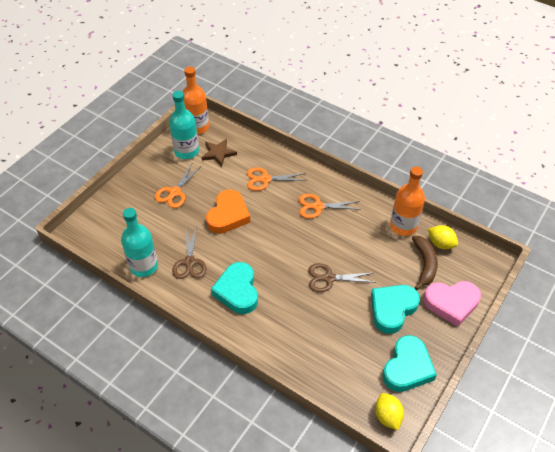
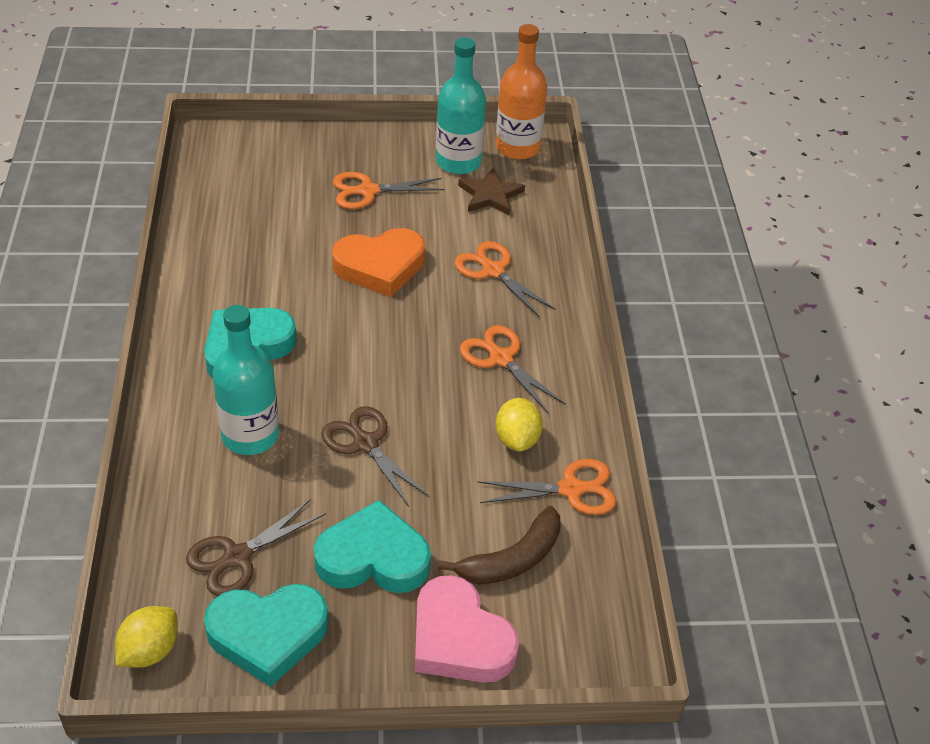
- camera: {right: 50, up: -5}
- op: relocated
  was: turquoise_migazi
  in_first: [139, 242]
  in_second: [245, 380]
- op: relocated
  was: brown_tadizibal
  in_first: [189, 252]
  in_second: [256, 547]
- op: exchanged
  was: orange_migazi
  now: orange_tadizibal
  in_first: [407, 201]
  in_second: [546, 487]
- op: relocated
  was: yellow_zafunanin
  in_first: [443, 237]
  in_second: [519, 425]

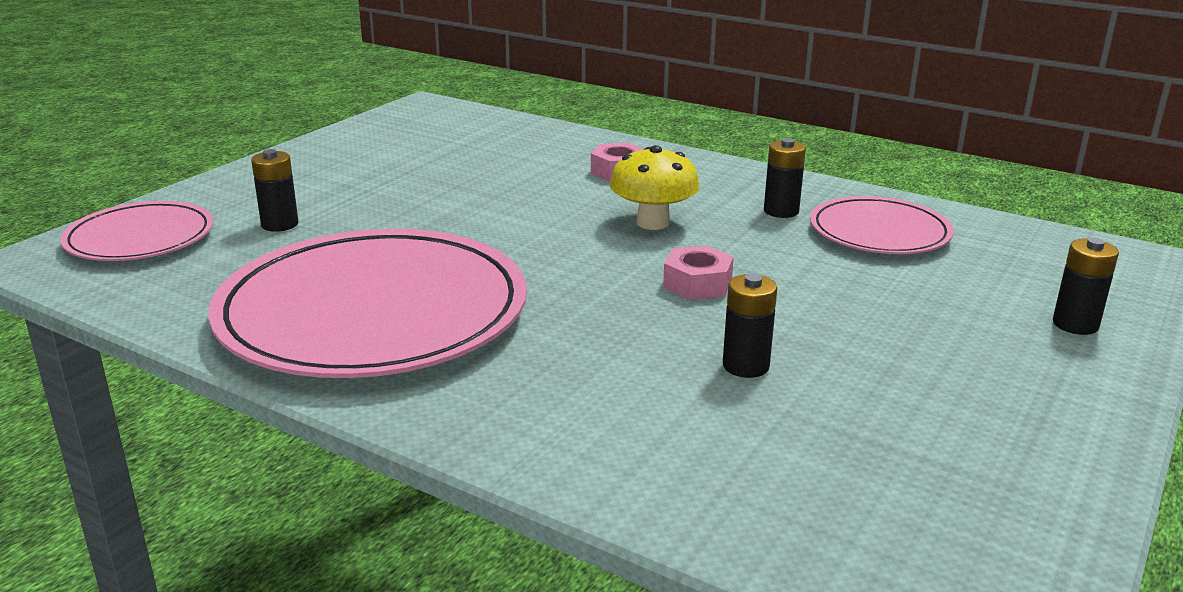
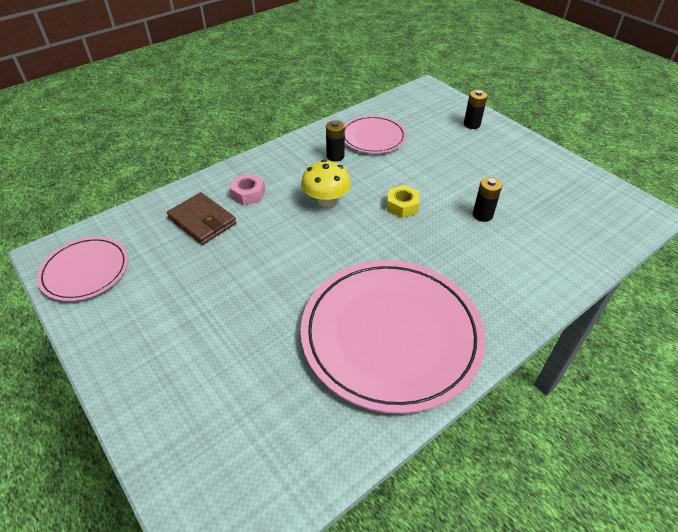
- camera: {right: -70, up: 20}
- op: relocated
  was: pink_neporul
  in_first: [136, 231]
  in_second: [82, 269]
- op: missing
  was: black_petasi
  in_first: [275, 190]
- op: colour
  was: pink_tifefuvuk
  now: yellow_tifefuvuk
  in_first: [698, 272]
  in_second: [403, 201]
- op: appeared
  now: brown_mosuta
  in_second: [201, 218]

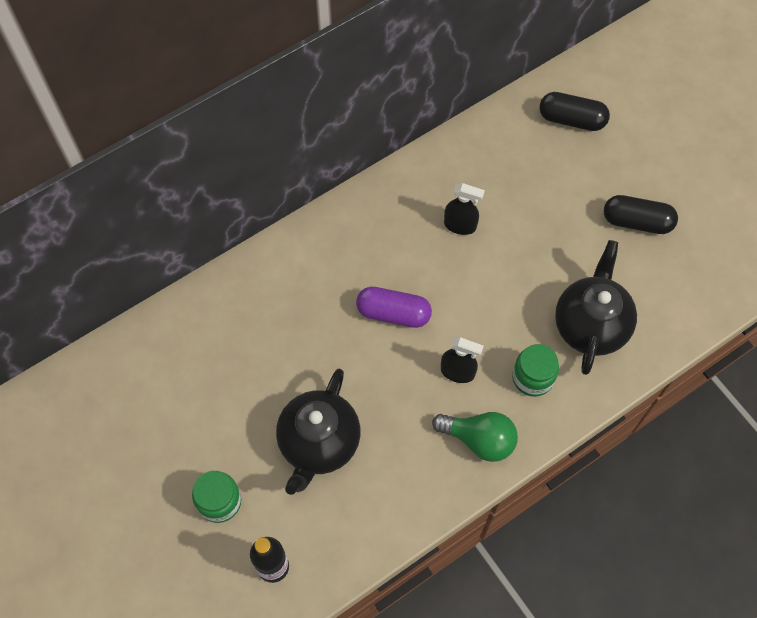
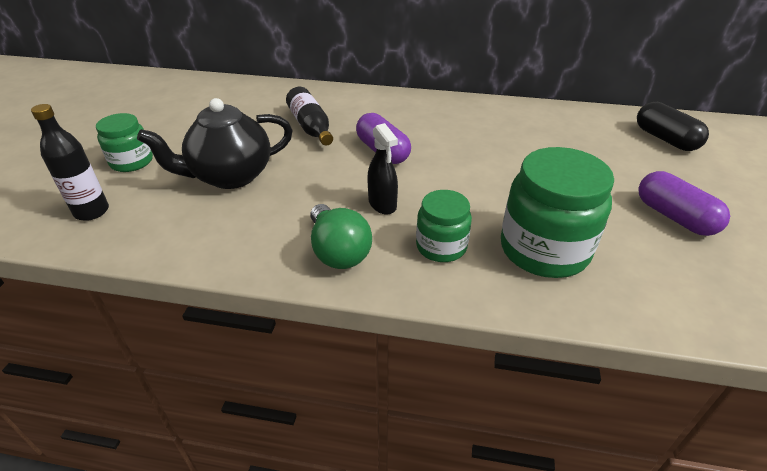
- camera: {right: 45, up: -25}
- op: missing
  was: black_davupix
  in_first: [464, 209]
- op: exchanged
  was: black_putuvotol
  now: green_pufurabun
  in_first: [596, 307]
  in_second: [557, 212]
- op: colour
  was: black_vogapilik
  now: purple_vogapilik
  in_first: [641, 214]
  in_second: [684, 203]
- op: appeared
  now: black_migazi
  in_second: [309, 116]

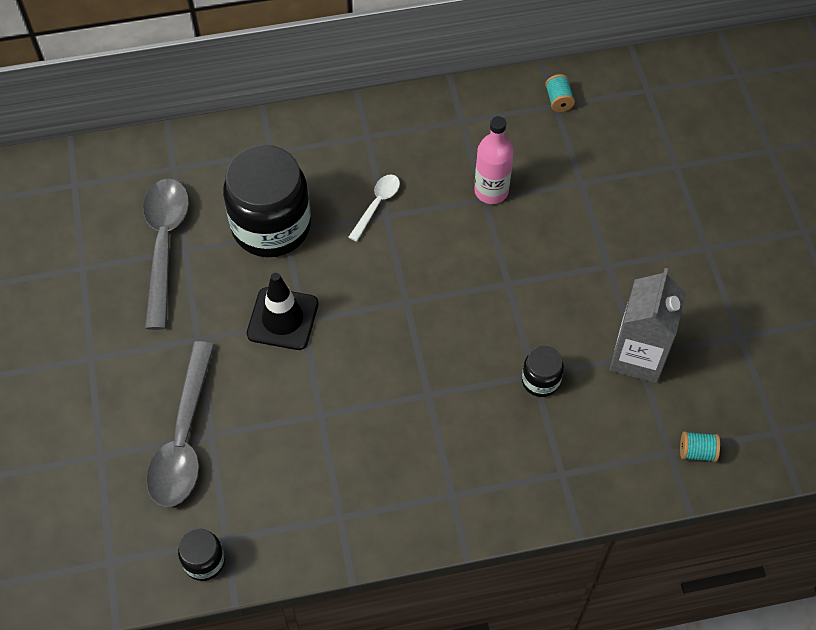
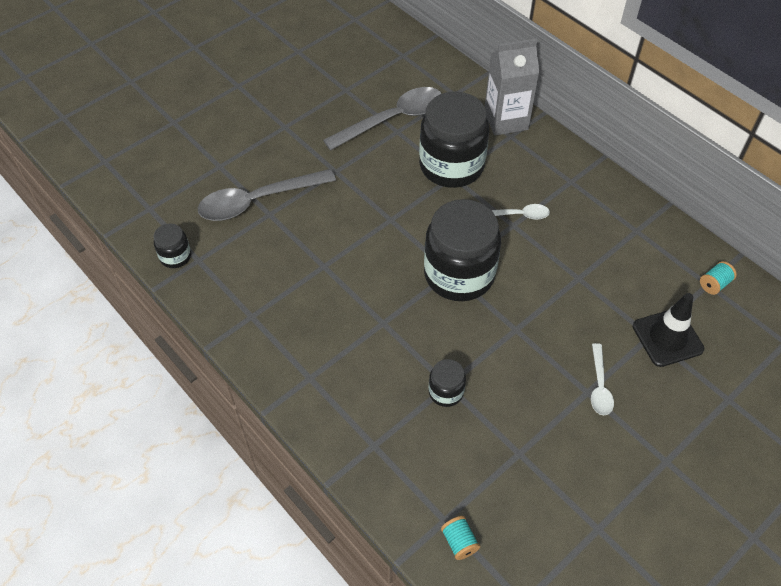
- camera: {right: 60, up: -5}
- op: relocated
  was: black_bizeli
  in_first: [282, 311]
  in_second: [668, 330]
- op: missing
  was: pink_migazi
  in_first: [493, 160]
- op: relocated
  was: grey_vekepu
  in_first: [647, 325]
  in_second: [512, 86]
- op: appeared
  now: black_pufurabun
  in_second: [462, 250]
- op: appeared
  now: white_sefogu
  in_second: [602, 379]

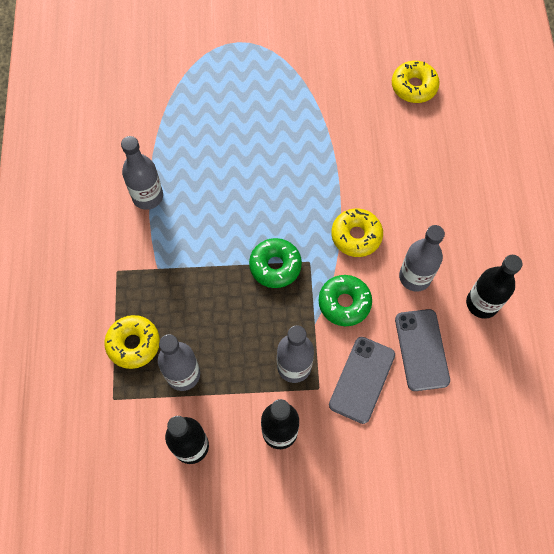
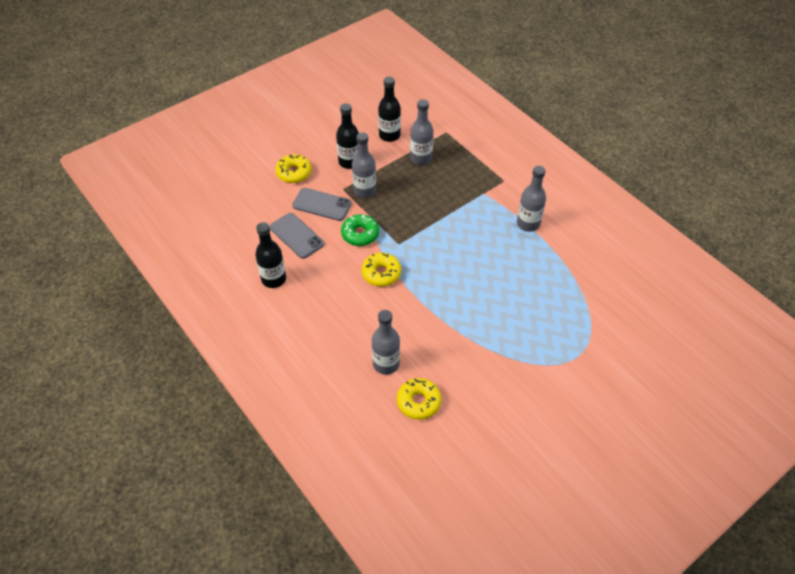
- camera: {right: 145, up: -15}
- op: relocated
  was: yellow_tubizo
  in_first: [132, 342]
  in_second: [293, 168]
- op: missing
  was: green_tubizo
  in_first: [275, 263]
- op: spun
  was: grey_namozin
  in_first: [362, 380]
  in_second: [322, 204]
  clockwise: -60
- op: relocated
  was: grey_migazi
  in_first: [422, 258]
  in_second: [386, 342]

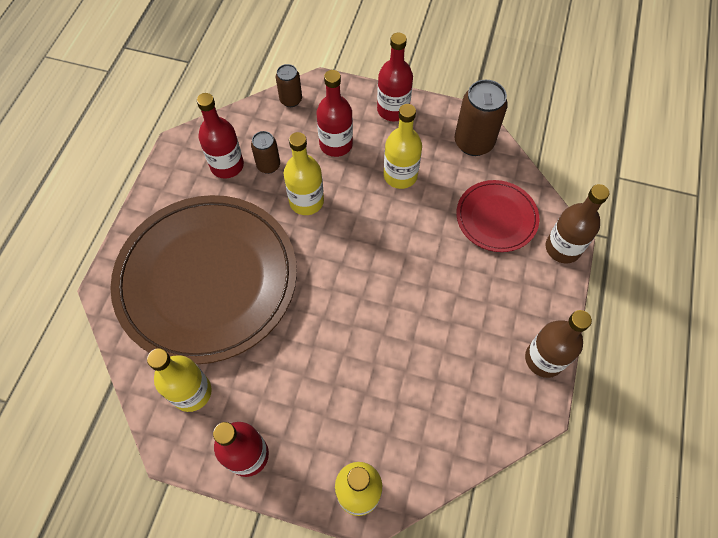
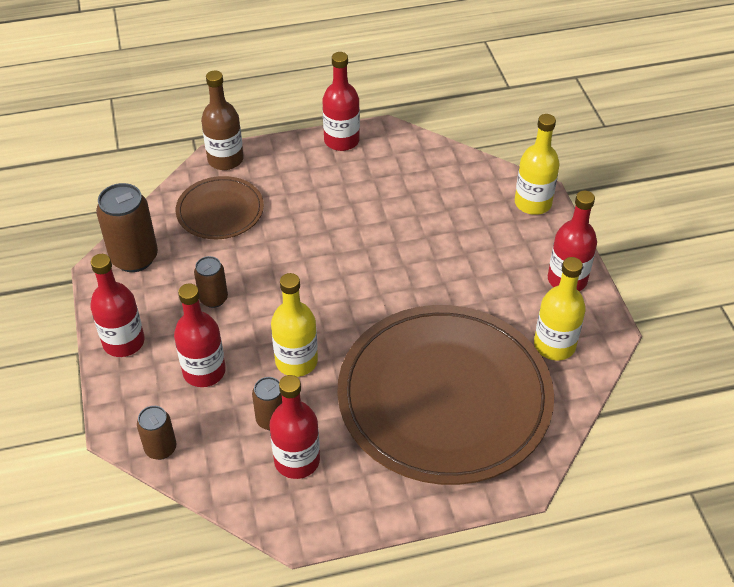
- camera: {right: -120, up: -15}
- op: exchanged
  was: yellow_migazi
  now: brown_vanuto
  in_first: [403, 146]
  in_second: [211, 282]
- op: colour
  was: red_neporul
  now: brown_neporul
  in_first: [497, 216]
  in_second: [220, 207]
- op: colour
  was: brown_migazi
  now: red_migazi
  in_first: [558, 344]
  in_second: [341, 101]

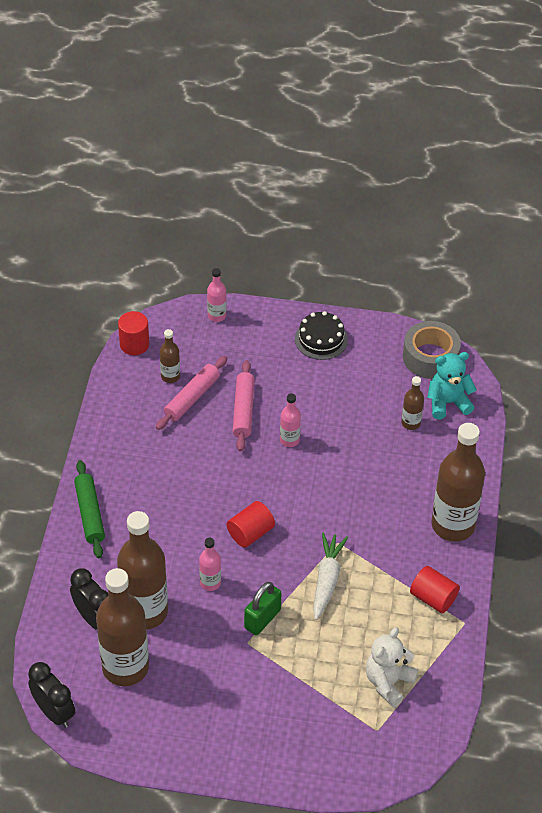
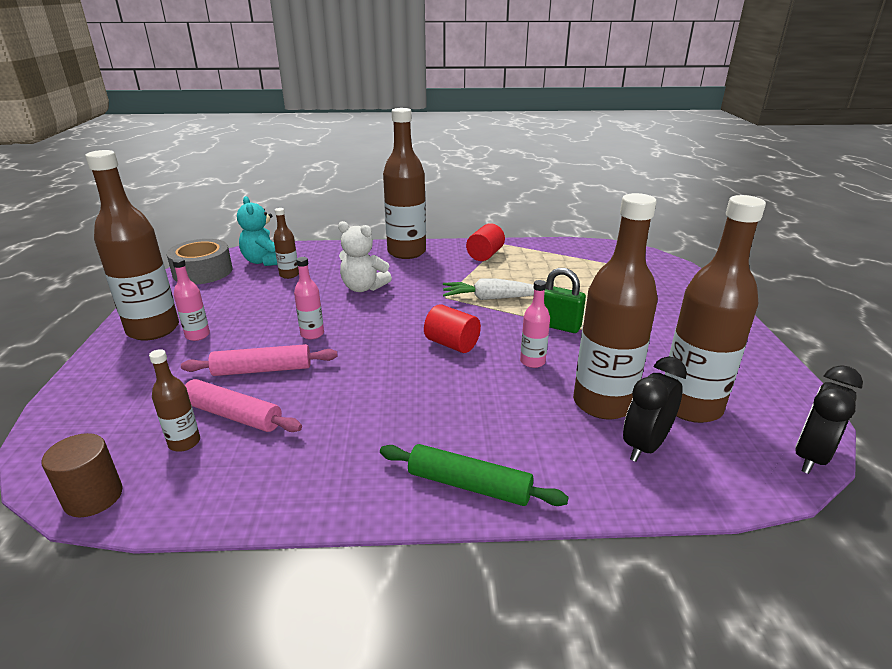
- camera: {right: -100, up: -20}
- op: spun
  was: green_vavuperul
  in_first: [89, 509]
  in_second: [474, 475]
  clockwise: 45
- op: colour
  was: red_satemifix
  now: brown_satemifix
  in_first: [133, 333]
  in_second: [82, 475]
- op: relocated
  was: pink_migazi
  in_first: [216, 295]
  in_second: [191, 299]
- op: exchanged
  was: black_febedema
  now: brown_migazi
  in_first: [321, 335]
  in_second: [132, 245]
- op: relocated
  was: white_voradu
  in_first: [392, 667]
  in_second: [365, 256]

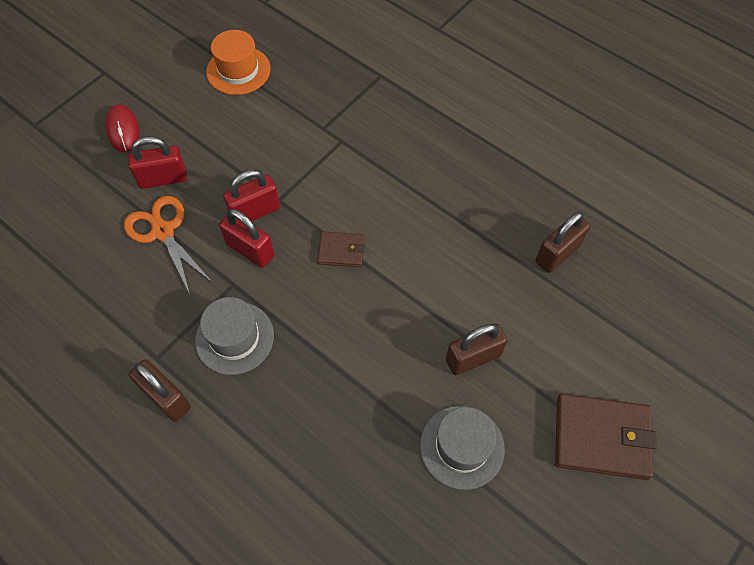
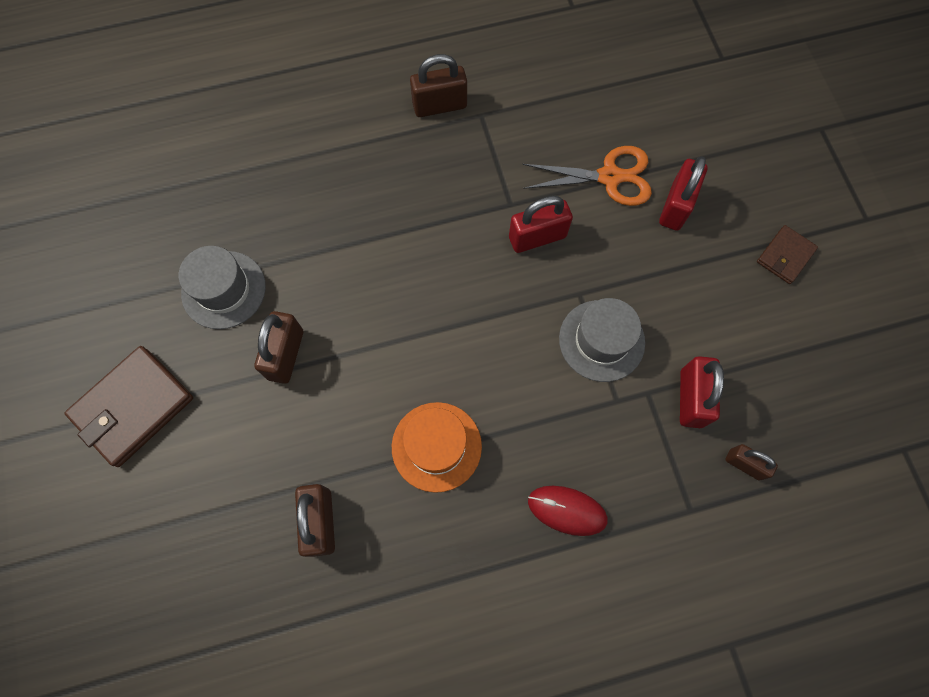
- camera: {right: 125, up: 10}
- op: relocated
  was: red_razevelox
  in_first: [122, 128]
  in_second: [567, 511]
- op: relocated
  was: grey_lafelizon
  in_first: [234, 336]
  in_second: [602, 340]
- op: relocated
  was: orange_lafelizon
  in_first: [238, 62]
  in_second: [437, 447]
- op: relocated
  was: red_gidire
  in_first: [251, 195]
  in_second: [702, 392]
- op: relocated
  was: brown_mosuta
  in_first: [341, 249]
  in_second: [787, 254]
- op: appeared
  now: brown_gidire
  in_second: [751, 462]

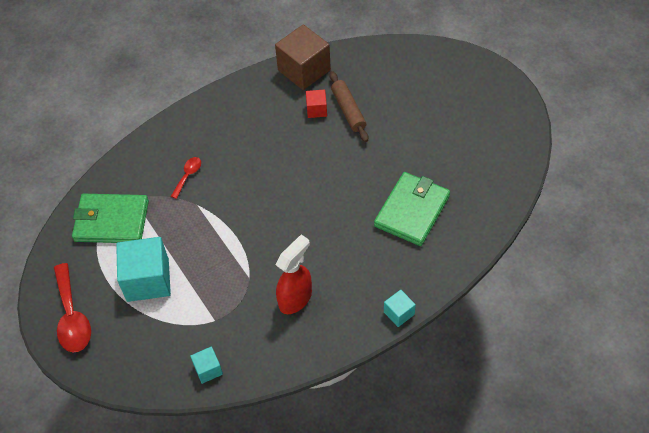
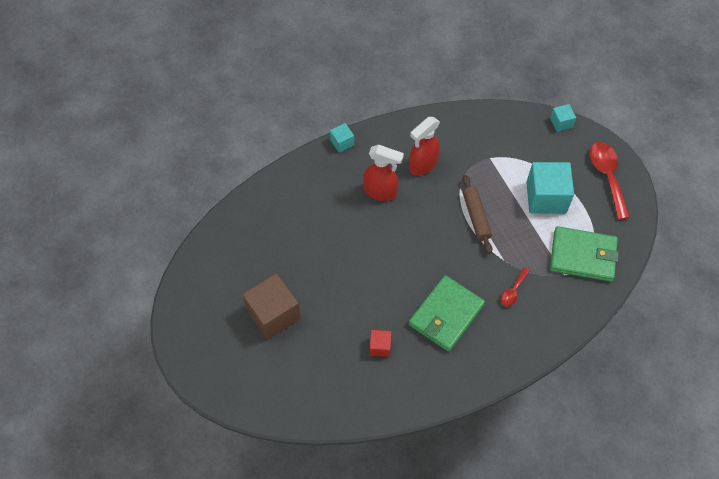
- camera: {right: -175, up: 5}
- op: relocated
  was: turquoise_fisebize
  in_first: [206, 365]
  in_second: [563, 118]
- op: relocated
  was: brown_fisebize
  in_first: [303, 57]
  in_second: [271, 306]
- op: relocated
  was: brown_vavuperul
  in_first: [348, 106]
  in_second: [477, 214]
- op: relocated
  was: green_mosuta
  in_first: [412, 209]
  in_second: [447, 313]
- op: appeared
  now: red_davupix
  in_second: [383, 173]

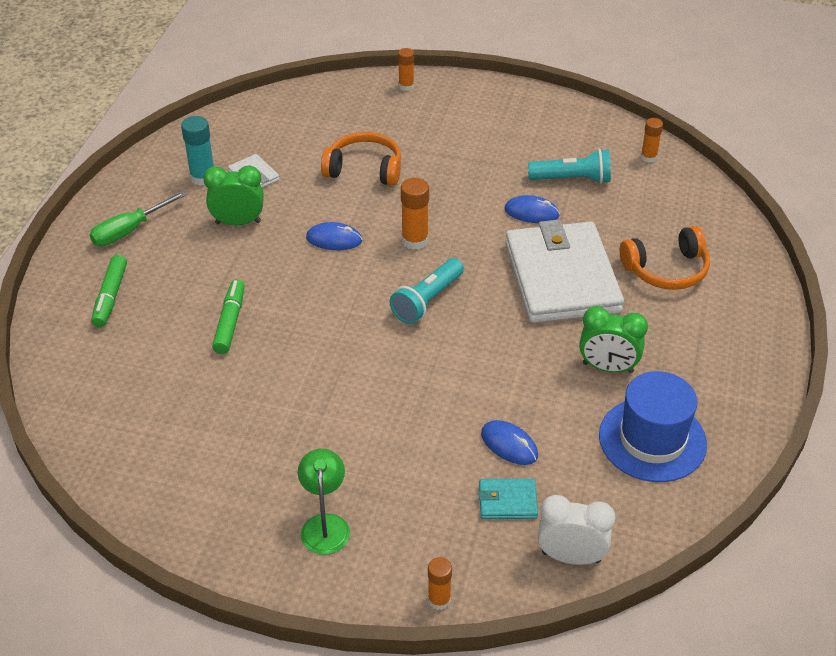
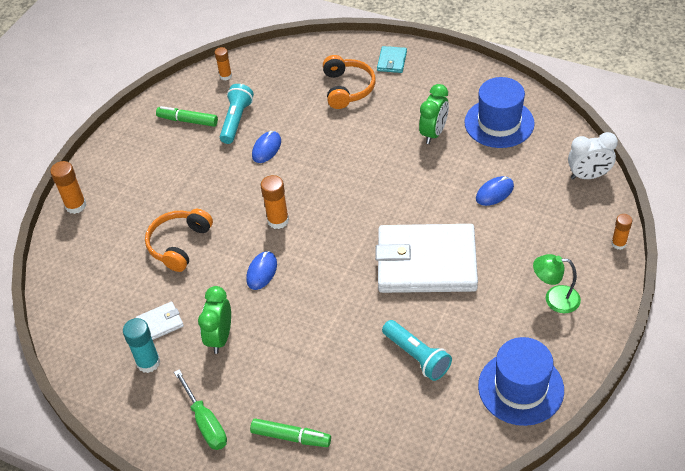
- camera: {right: -75, up: 5}
- op: relocated
  was: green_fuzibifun
  in_first: [228, 316]
  in_second: [187, 116]
- op: relocated
  was: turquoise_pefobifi
  in_first: [427, 291]
  in_second: [417, 350]
- op: size
  was: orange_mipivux
  in_first: [406, 69]
  in_second: [68, 187]
  ratio: 1.52
- op: relocated
  was: turquoise_mosuta
  in_first: [508, 499]
  in_second: [392, 59]
- op: relocated
  was: white_mosuta
  in_first: [564, 271]
  in_second: [426, 258]
- op: spun
  was: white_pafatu
  in_first: [576, 530]
  in_second: [593, 155]
  clockwise: -120
- op: appeared
  now: blue_lafelizon
  in_second: [521, 381]

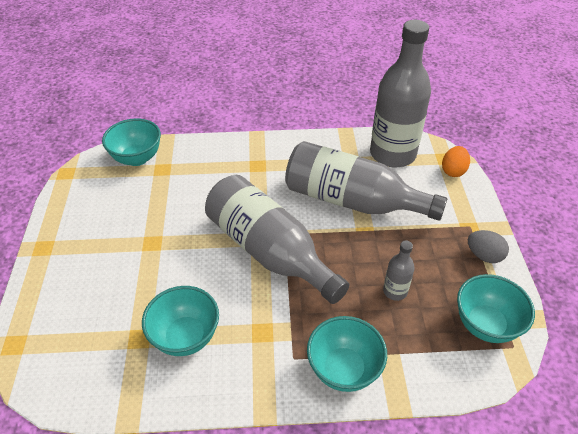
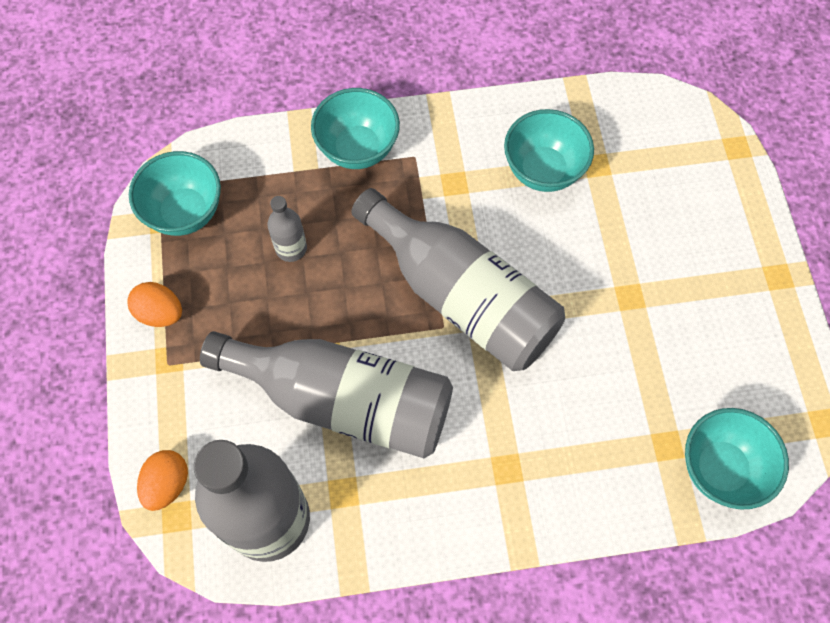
- camera: {right: 175, up: 20}
- op: colour
  was: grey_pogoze
  now: orange_pogoze
  in_first: [488, 246]
  in_second: [154, 304]

